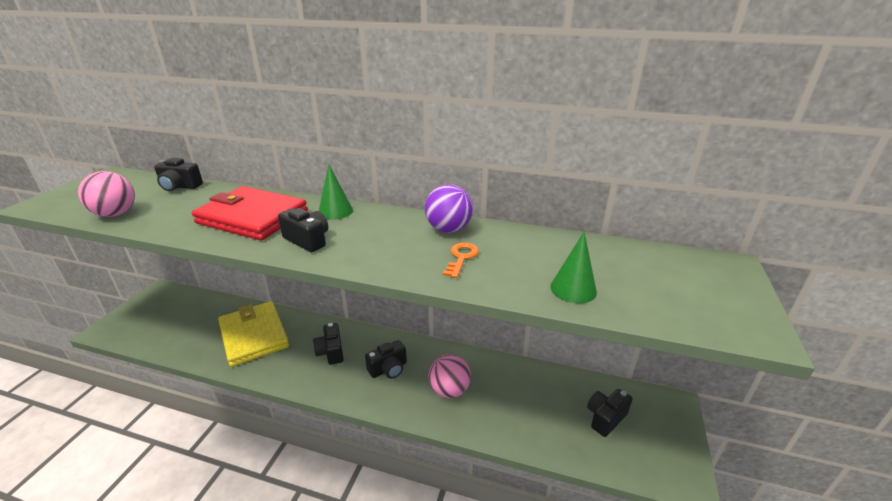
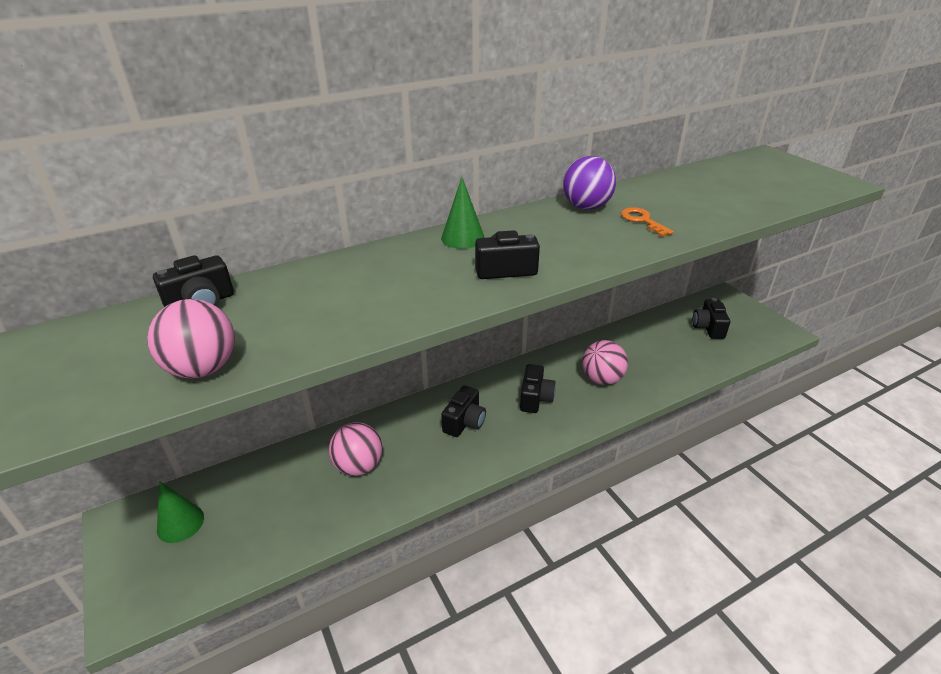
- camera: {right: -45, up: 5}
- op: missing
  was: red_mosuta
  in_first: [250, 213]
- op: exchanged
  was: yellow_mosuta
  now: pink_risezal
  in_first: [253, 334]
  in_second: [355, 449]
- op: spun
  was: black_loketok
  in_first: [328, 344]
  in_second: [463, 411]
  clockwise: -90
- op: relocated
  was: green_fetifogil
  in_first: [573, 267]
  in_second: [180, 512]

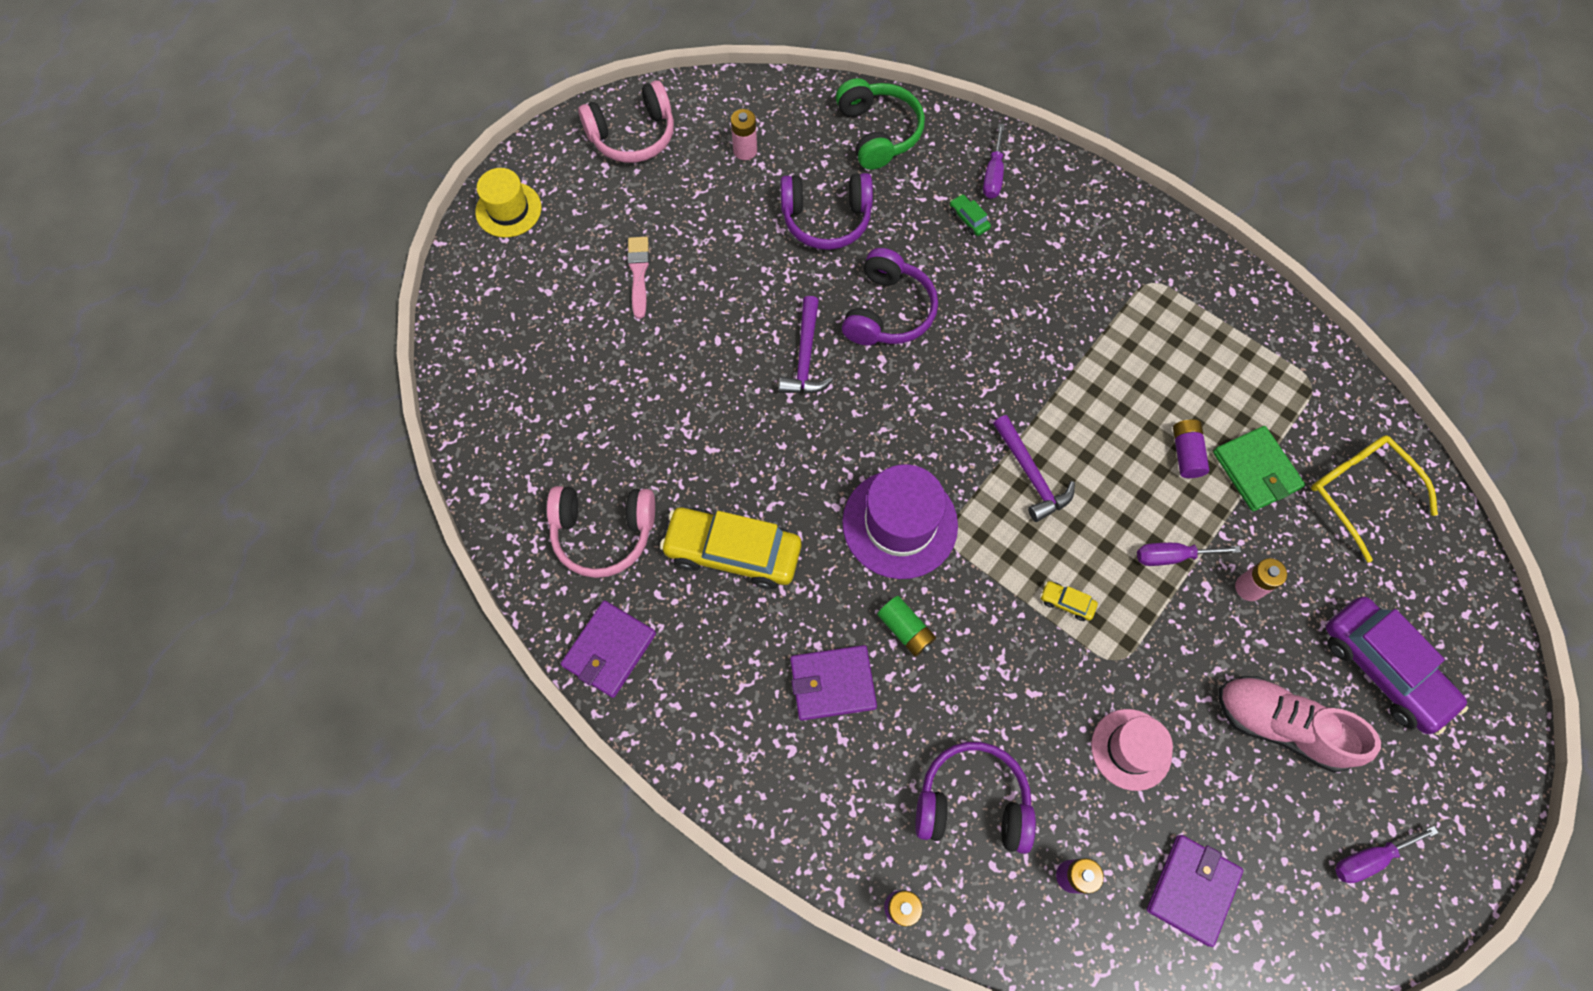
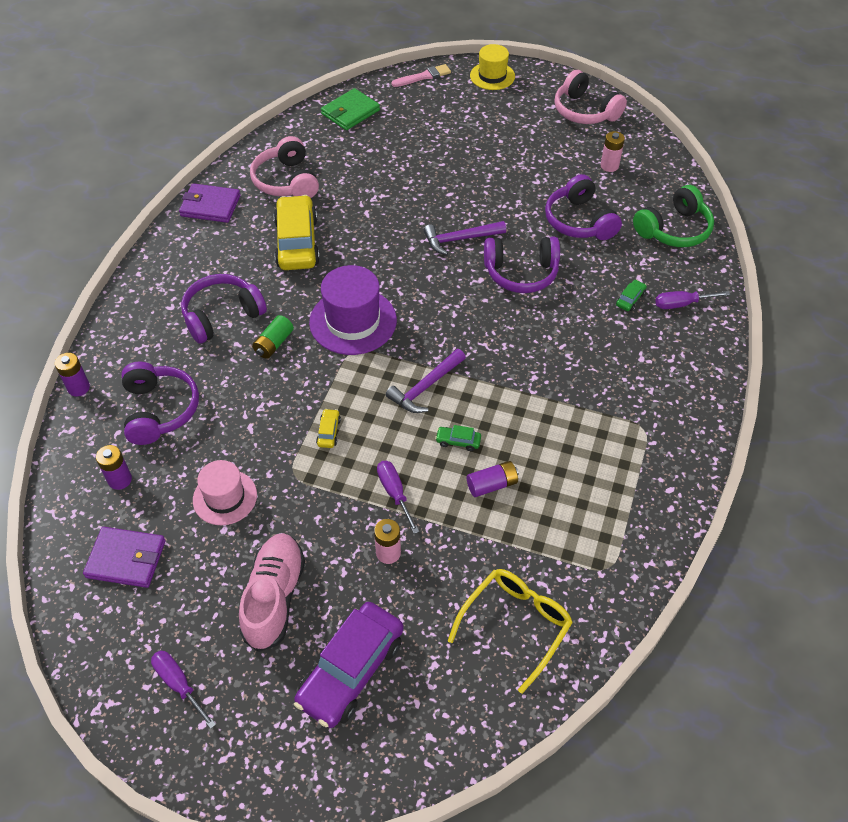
- camera: {right: 70, up: -15}
- op: relocated
  was: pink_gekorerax
  in_first: [638, 278]
  in_second: [421, 75]
- op: exchanged
  was: purple_mosuta
  now: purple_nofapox
  in_first: [833, 683]
  in_second: [224, 309]
- op: relocated
  was: green_mosuta
  in_first: [1259, 468]
  in_second: [350, 109]
- op: appeared
  now: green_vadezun
  in_second: [458, 438]

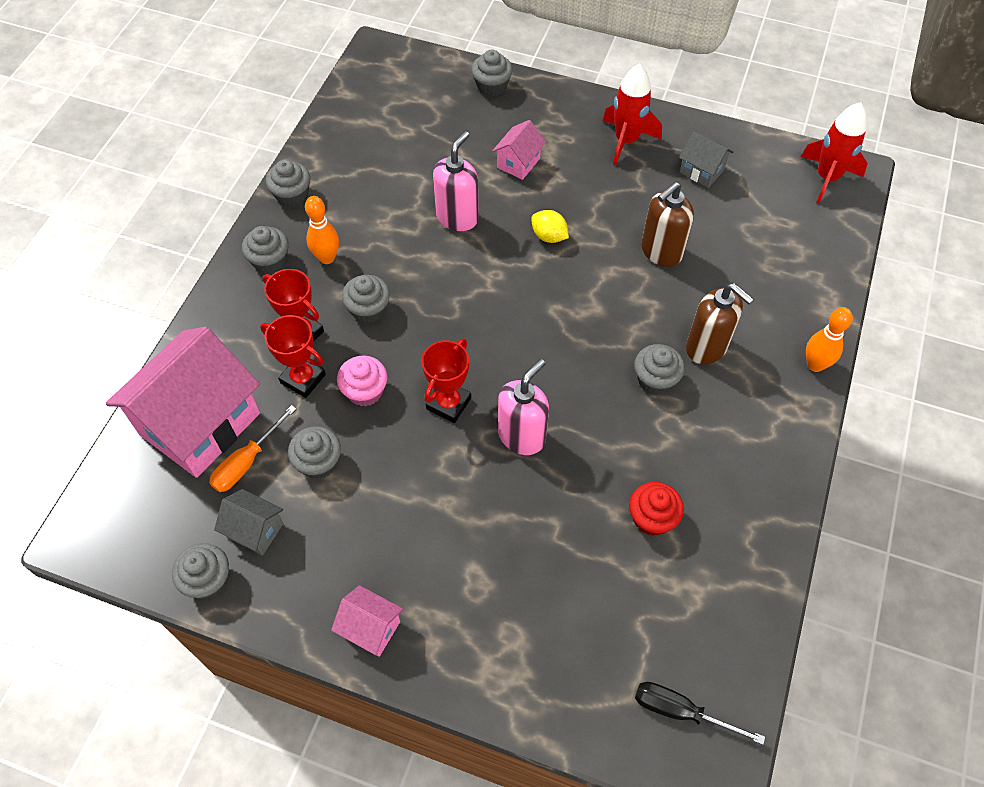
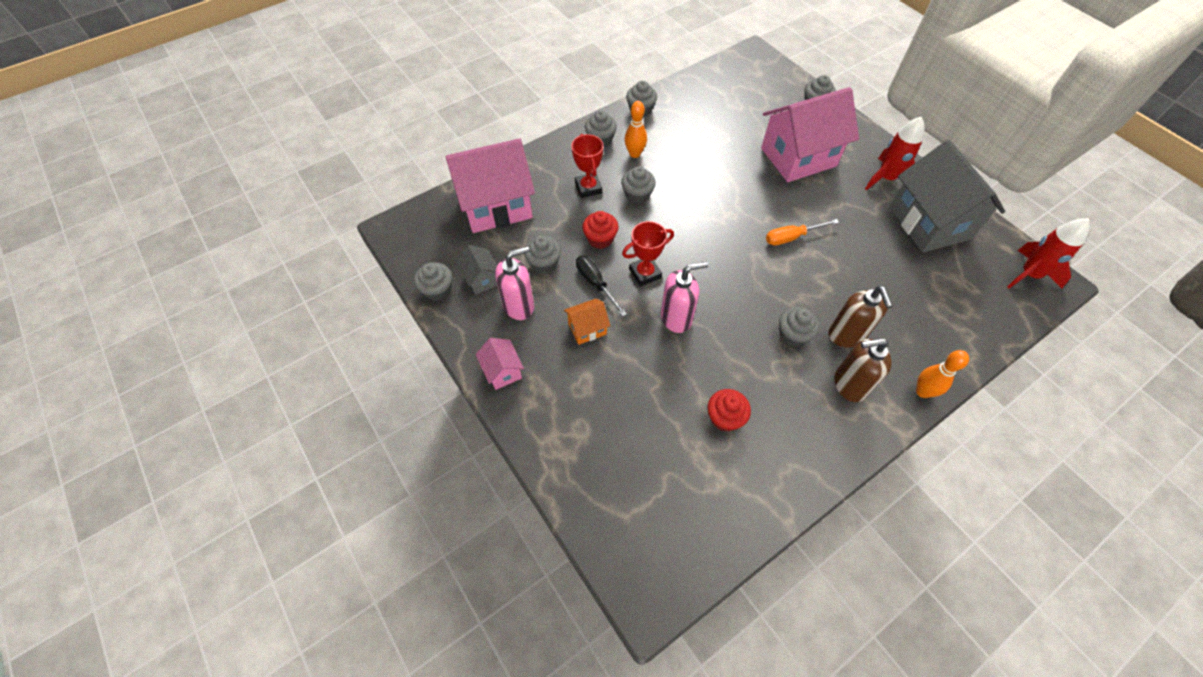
- camera: {right: 35, up: 0}
- op: relocated
  was: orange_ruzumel
  in_first: [252, 448]
  in_second: [802, 232]
- op: missing
  was: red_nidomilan
  in_first: [293, 356]
- op: colour
  was: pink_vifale
  now: red_vifale
  in_first: [362, 381]
  in_second: [600, 230]
- op: relocated
  was: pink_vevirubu
  in_first: [456, 181]
  in_second: [514, 283]
- op: size
  was: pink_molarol
  in_first: [519, 150]
  in_second: [810, 134]
  ratio: 2.24
- op: missing
  was: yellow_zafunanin
  in_first: [550, 226]
- op: relocated
  was: black_ruzumel
  in_first: [700, 713]
  in_second: [601, 286]
- op: relocated
  was: brown_vevirubu
  in_first: [667, 224]
  in_second: [863, 370]
- op: size
  was: grey_molarol
  in_first: [706, 159]
  in_second: [947, 196]
  ratio: 2.24
- op: appeared
  now: orange_molarol
  in_second: [587, 321]

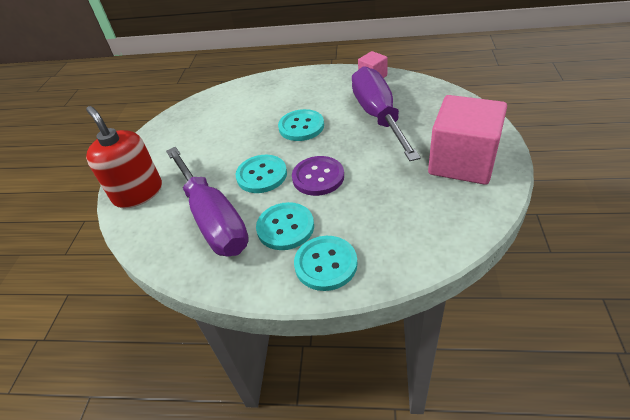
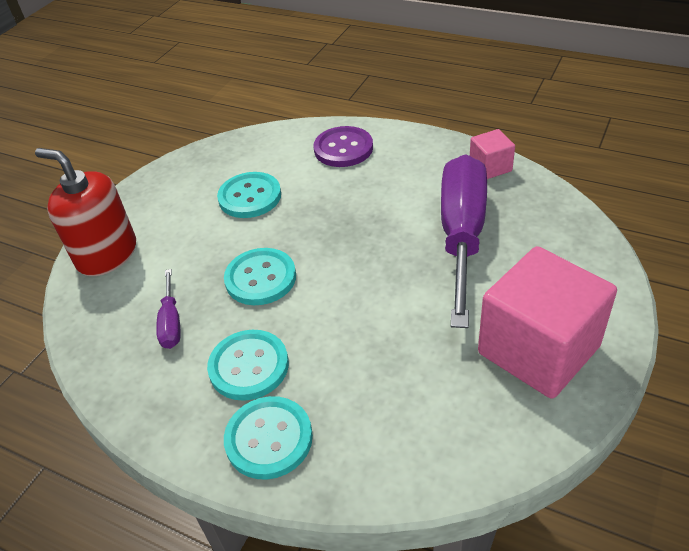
- camera: {right: 20, up: 0}
- op: spun
  was: red_vevirubu
  in_first: [124, 157]
  in_second: [85, 212]
  clockwise: -45
- op: size
  was: purple_ruzumel
  in_first: [207, 201]
  in_second: [168, 309]
  ratio: 0.43
- op: relocated
  was: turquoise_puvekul
  in_first: [301, 125]
  in_second: [249, 195]
- op: relocated
  was: purple_puvekul
  in_first: [318, 176]
  in_second: [343, 146]

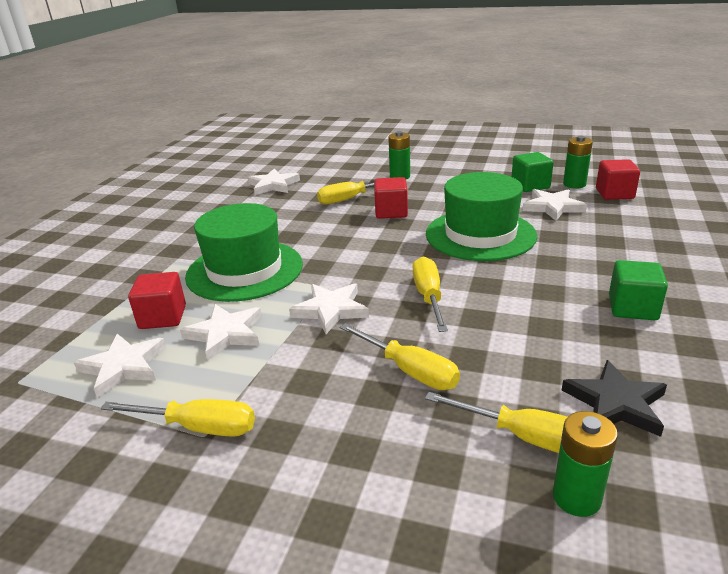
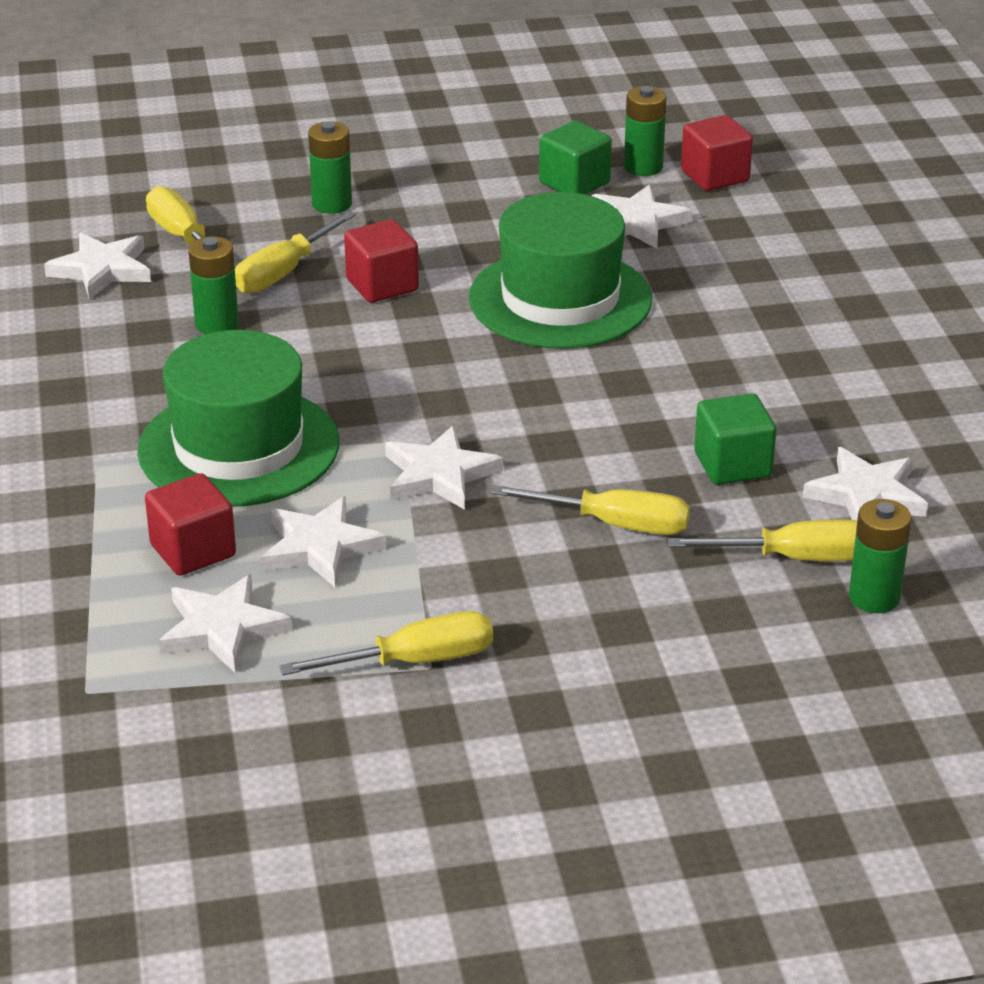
- camera: {right: -30, up: 5}
- op: relocated
  was: yellow_ruzumel
  in_first: [430, 294]
  in_second: [190, 227]
- op: colour
  was: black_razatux
  now: white_razatux
  in_first: [614, 398]
  in_second: [865, 483]
- op: relocated
  was: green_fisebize
  in_first: [638, 290]
  in_second: [735, 439]
- op: appeared
  now: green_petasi
  in_second: [213, 285]

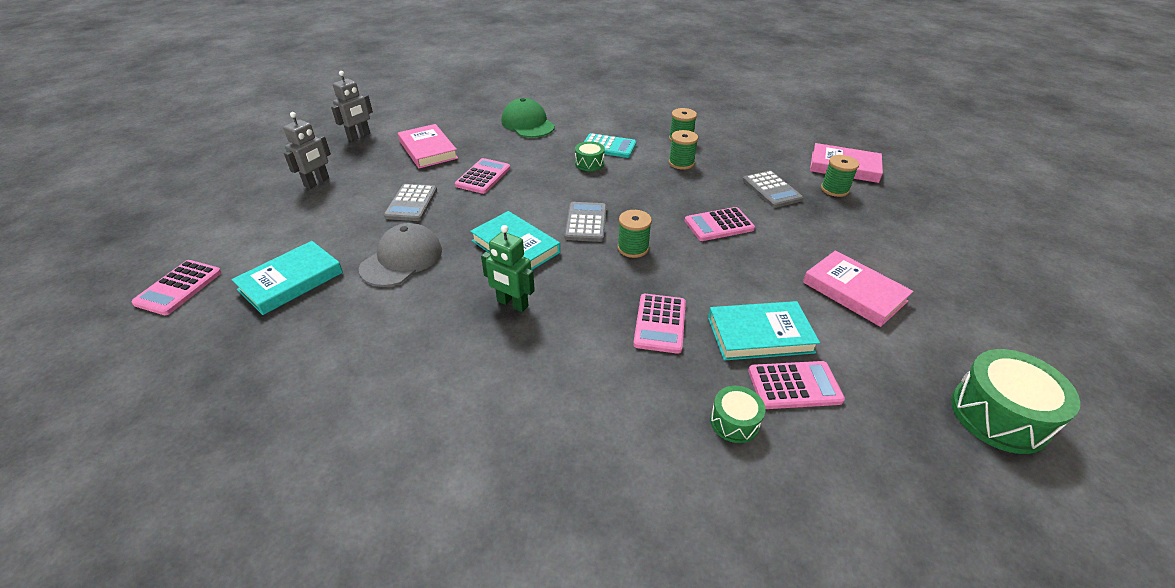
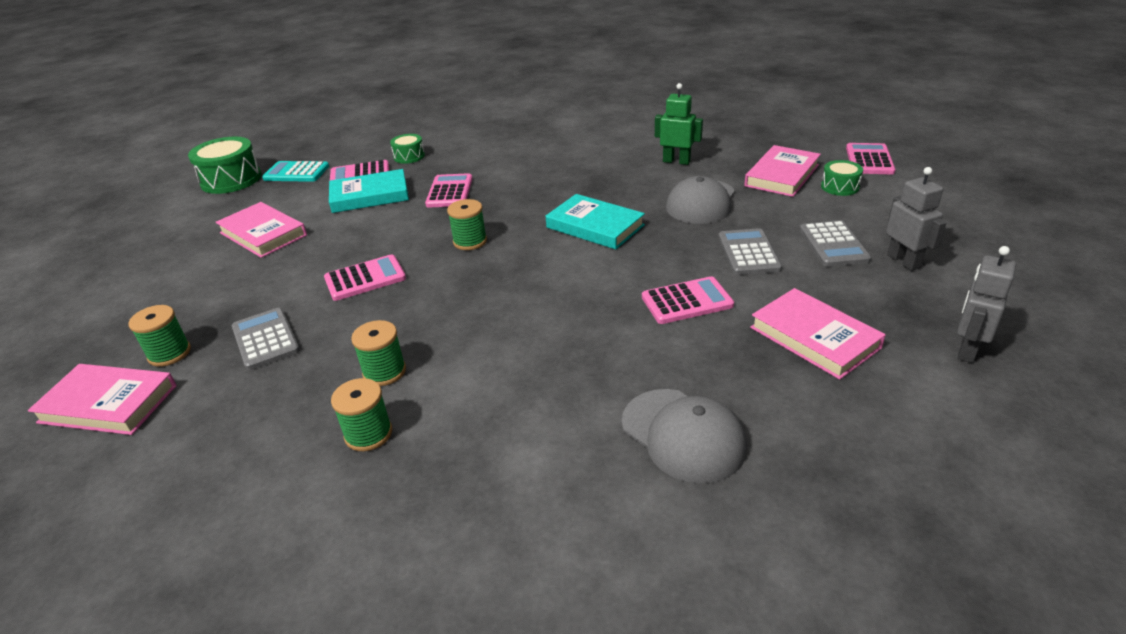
- camera: {right: 175, up: -5}
- op: colour
  was: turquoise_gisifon
  now: pink_gisifon
  in_first: [287, 278]
  in_second: [782, 171]
- op: spun
  was: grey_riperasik
  in_first: [307, 150]
  in_second: [916, 219]
  clockwise: 135
- op: spun
  was: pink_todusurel
  in_first: [482, 176]
  in_second: [688, 300]
  clockwise: -120
- op: relocated
  was: green_riperasik
  in_first: [508, 268]
  in_second: [679, 124]
- op: colour
  was: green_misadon
  now: grey_misadon
  in_first: [528, 118]
  in_second: [684, 436]
- op: relocated
  was: grey_todusurel
  in_first: [585, 222]
  in_second: [835, 243]
- op: relocated
  was: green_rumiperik
  in_first: [590, 156]
  in_second: [842, 178]
- op: relocated
  was: turquoise_todusurel
  in_first: [610, 145]
  in_second: [295, 171]

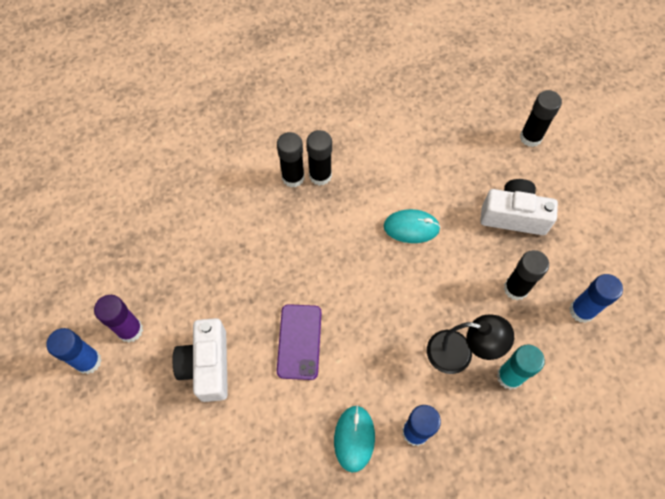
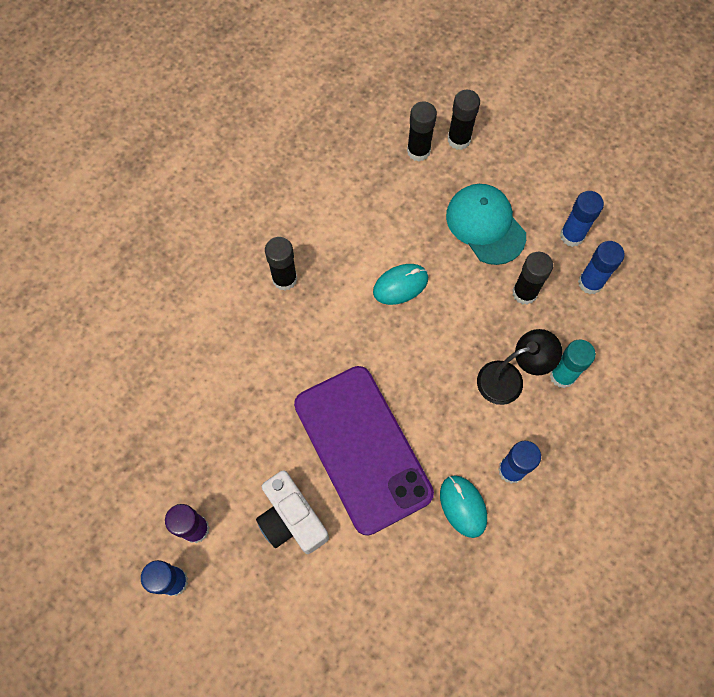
- camera: {right: -30, up: 5}
- op: relocated
  was: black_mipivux
  in_first: [291, 159]
  in_second: [422, 131]
- op: size
  was: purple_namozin
  in_first: [299, 342]
  in_second: [364, 451]
  ratio: 1.99
- op: exchanged
  was: white_loketok
  now: turquoise_misadon
  in_first: [519, 207]
  in_second: [486, 224]
- op: appeared
  now: blue_mipivux
  in_second: [582, 219]

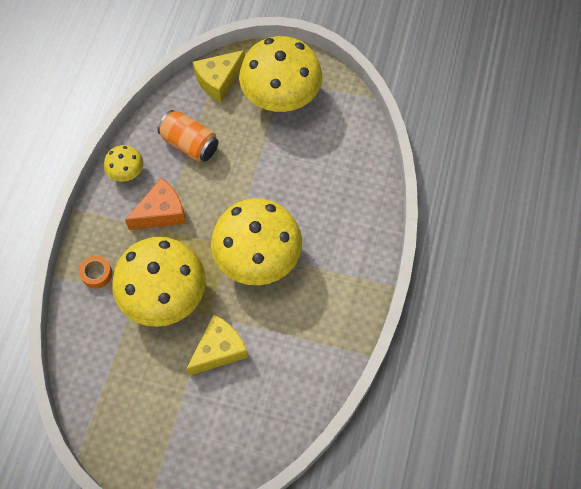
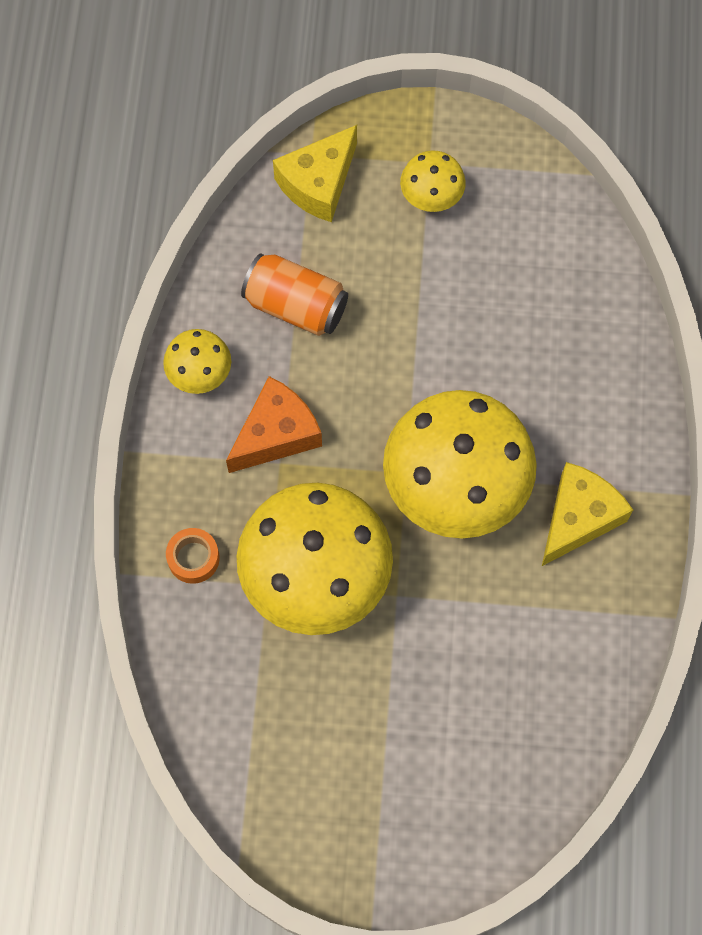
- camera: {right: -10, up: 5}
- op: relocated
  was: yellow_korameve
  in_first: [217, 345]
  in_second: [587, 514]
- op: size
  was: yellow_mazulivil
  in_first: [280, 74]
  in_second: [433, 181]
  ratio: 0.46

